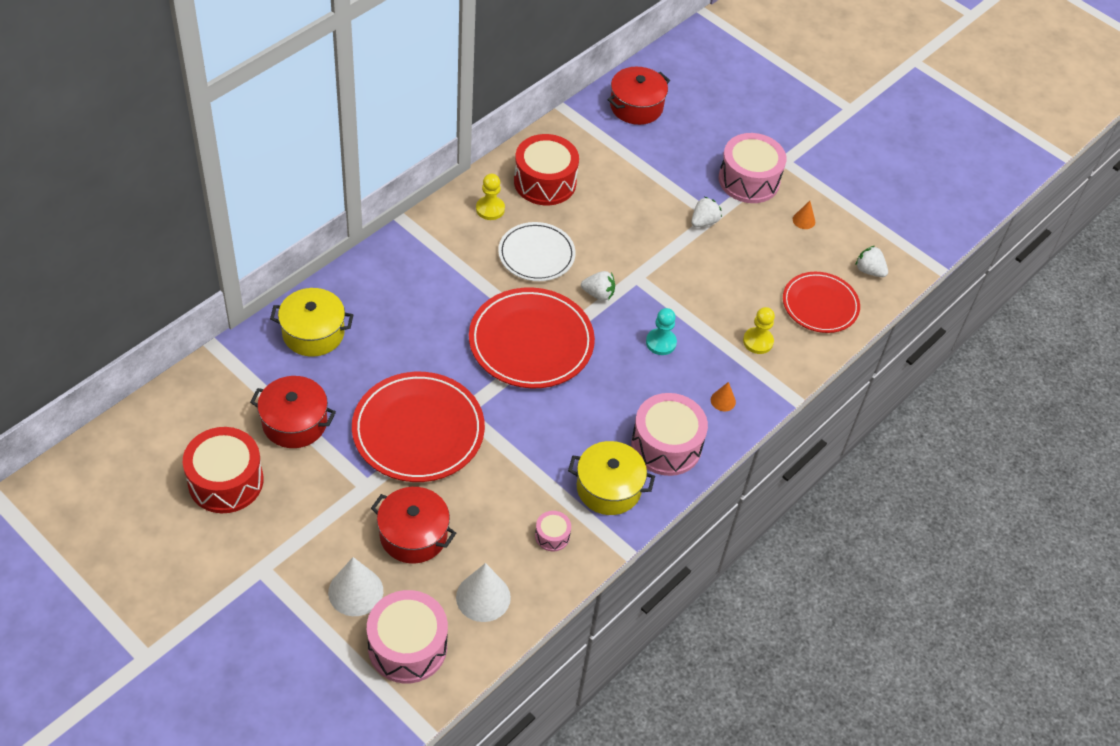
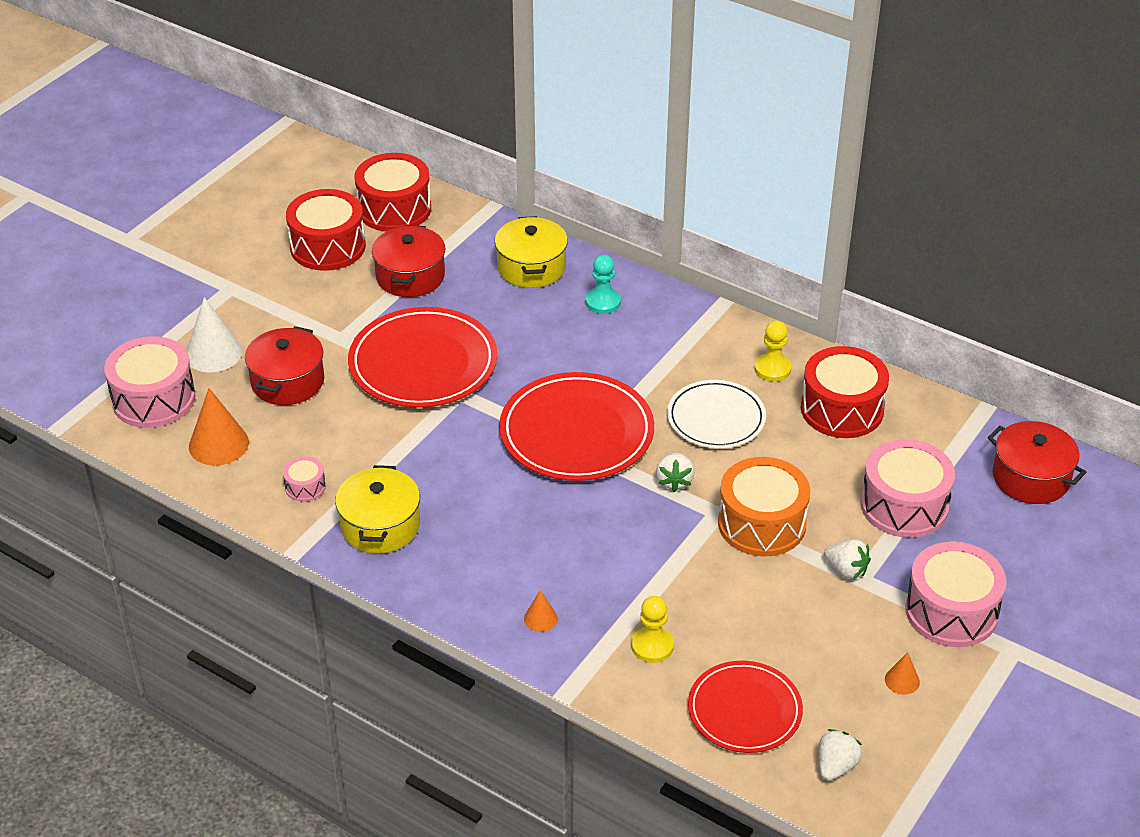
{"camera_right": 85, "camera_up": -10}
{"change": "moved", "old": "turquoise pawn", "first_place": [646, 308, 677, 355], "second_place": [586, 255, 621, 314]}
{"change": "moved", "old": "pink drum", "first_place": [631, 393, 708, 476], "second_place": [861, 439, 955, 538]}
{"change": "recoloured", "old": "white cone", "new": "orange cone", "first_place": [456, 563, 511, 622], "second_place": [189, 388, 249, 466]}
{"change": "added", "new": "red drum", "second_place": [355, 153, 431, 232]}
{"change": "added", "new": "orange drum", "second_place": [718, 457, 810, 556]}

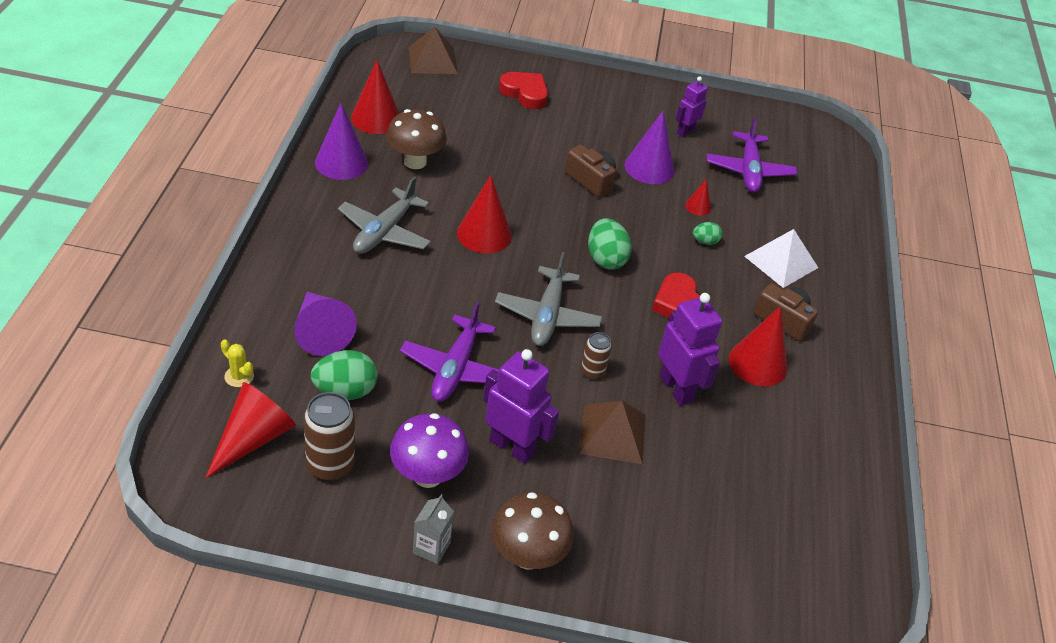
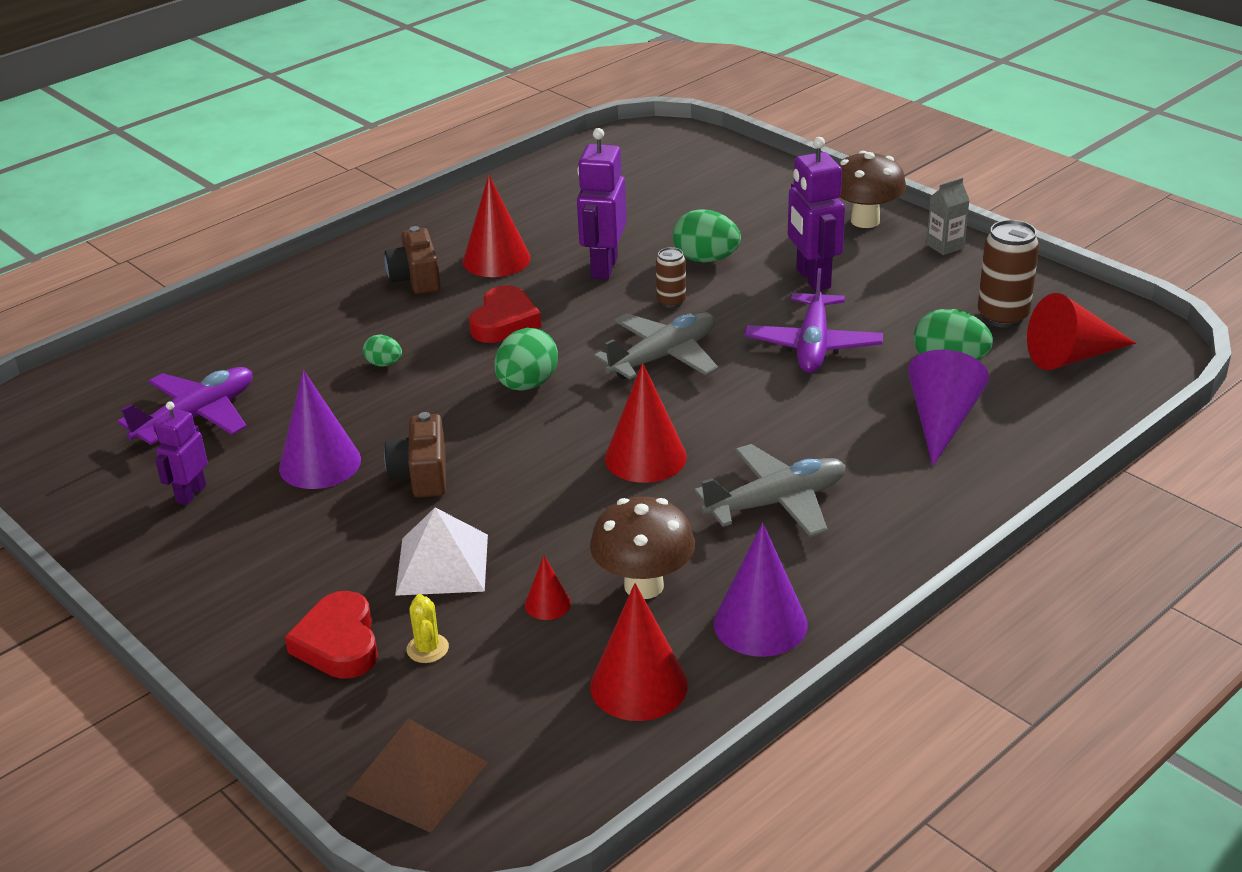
{"camera_right": -135, "camera_up": -10}
{"change": "turned", "old": "purple robot", "first_place": [676, 76, 708, 137], "second_place": [155, 401, 208, 505], "degrees": 120}
{"change": "moved", "old": "red cone", "first_place": [685, 179, 711, 216], "second_place": [525, 555, 571, 620]}
{"change": "moved", "old": "white pyramid", "first_place": [744, 229, 818, 288], "second_place": [395, 508, 488, 596]}
{"change": "turned", "old": "purple plane", "first_place": [400, 302, 499, 402], "second_place": [744, 268, 883, 373], "degrees": 135}
{"change": "moved", "old": "yellow cactus", "first_place": [221, 339, 254, 387], "second_place": [407, 594, 449, 663]}
{"change": "replaced", "old": "brown pyramid", "new": "green egg", "first_place": [579, 400, 646, 464], "second_place": [673, 209, 741, 262]}
{"change": "removed", "old": "purple mushroom", "first_place": [390, 413, 469, 488]}

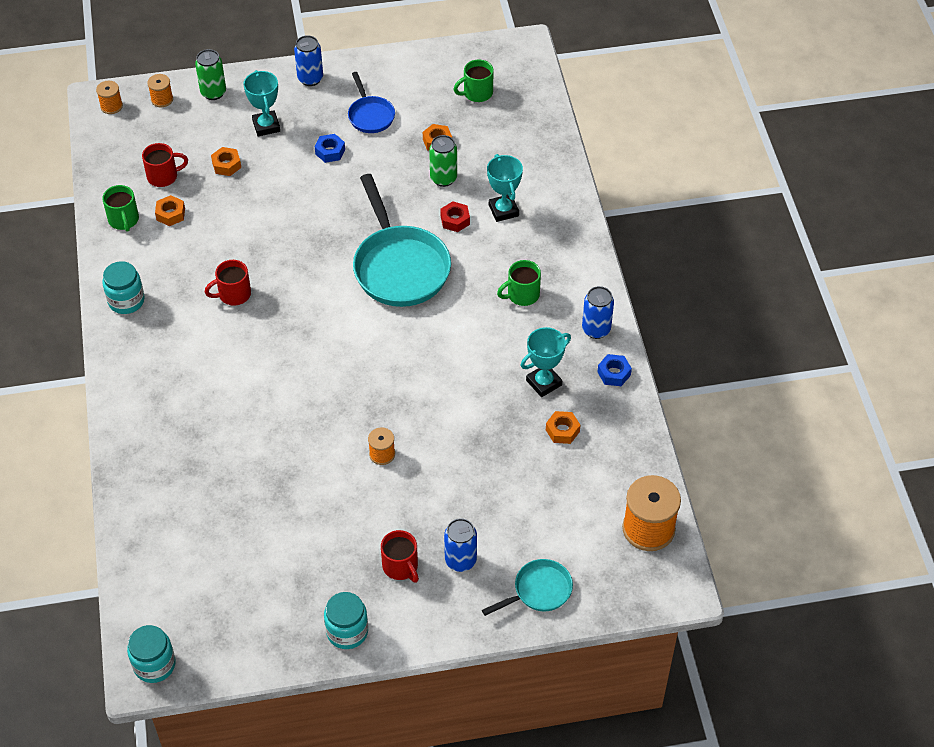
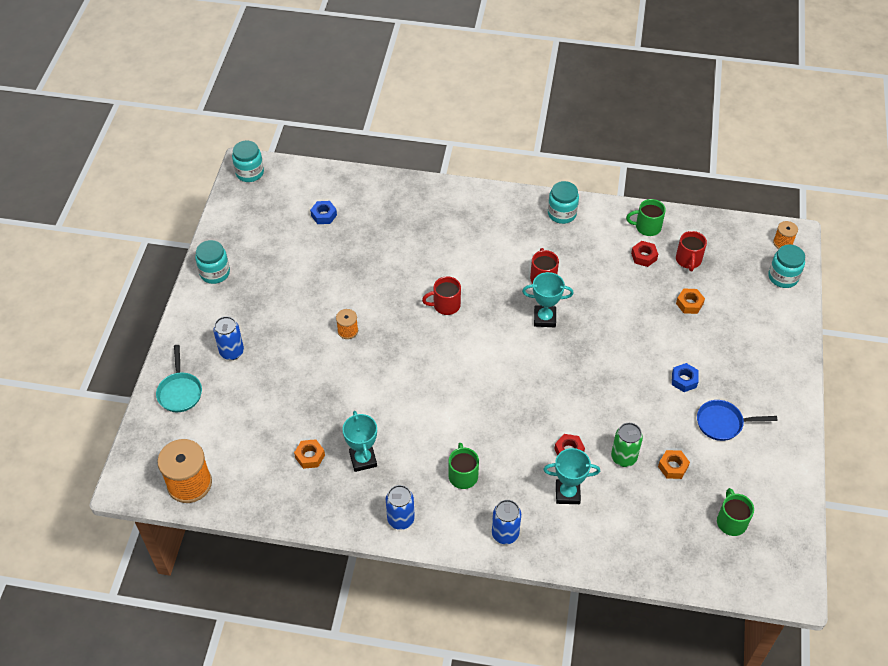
{"camera_right": 110, "camera_up": 0}
{"change": "moved", "old": "blue can", "first_place": [294, 35, 323, 86], "second_place": [492, 500, 521, 544]}
{"change": "removed", "old": "green can", "first_place": [195, 49, 226, 100]}
{"change": "moved", "old": "turquoise trophy", "first_place": [243, 70, 280, 136], "second_place": [522, 272, 574, 327]}
{"change": "replaced", "old": "orange spool", "new": "turquoise jar", "first_place": [147, 74, 173, 107], "second_place": [768, 244, 805, 288]}
{"change": "removed", "old": "turquoise pan", "first_place": [353, 174, 451, 307]}
{"change": "recoloured", "old": "orange nut", "new": "red nut", "first_place": [155, 195, 185, 226], "second_place": [631, 241, 658, 267]}
{"change": "moved", "old": "blue nut", "first_place": [597, 354, 632, 386], "second_place": [310, 201, 337, 224]}
{"change": "moved", "old": "red mug", "first_place": [381, 530, 419, 583], "second_place": [422, 276, 461, 315]}

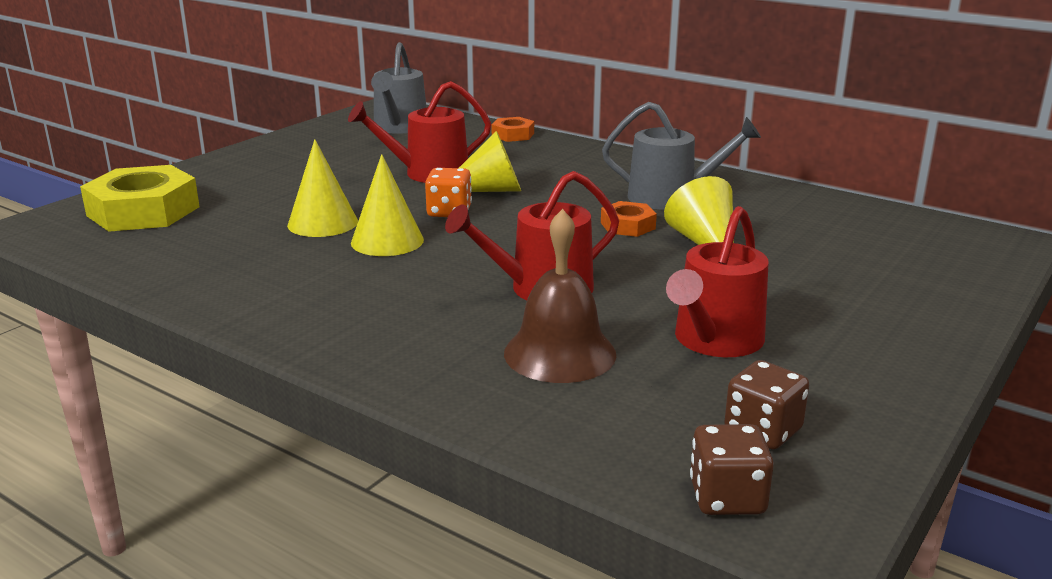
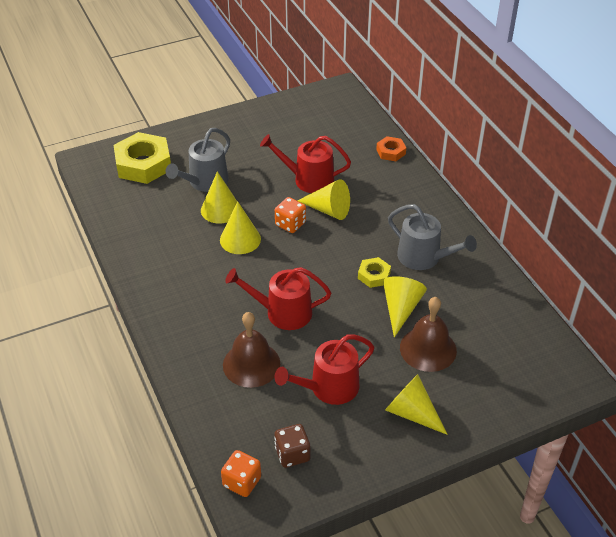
{"camera_right": 30, "camera_up": 20}
{"change": "moved", "old": "grey watering can", "first_place": [371, 42, 427, 134], "second_place": [166, 128, 230, 192]}
{"change": "recoloured", "old": "orange nut", "new": "yellow nut", "first_place": [601, 201, 657, 237], "second_place": [358, 257, 391, 288]}
{"change": "recoloured", "old": "brown dice", "new": "orange dice", "first_place": [690, 424, 774, 515], "second_place": [221, 450, 261, 497]}
{"change": "added", "new": "brown bell", "second_place": [400, 297, 457, 372]}
{"change": "added", "new": "yellow cone", "second_place": [385, 374, 448, 435]}

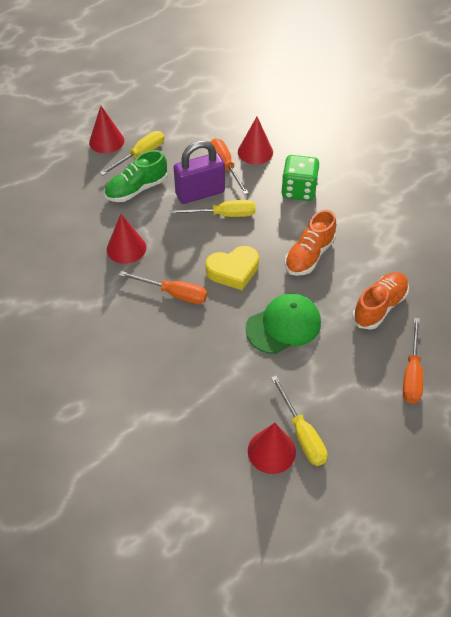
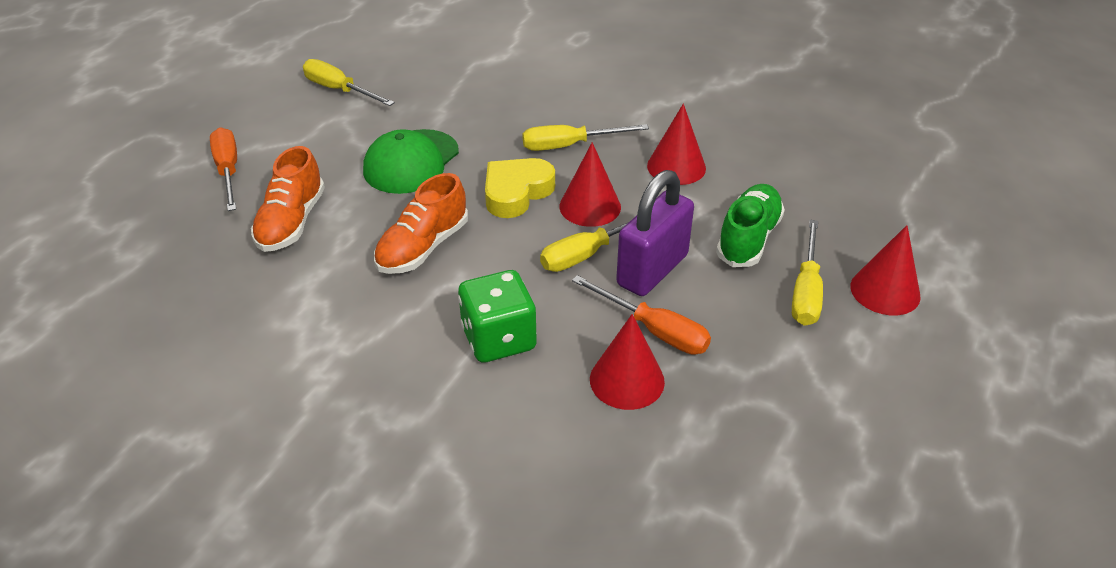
{"camera_right": 150, "camera_up": -10}
{"change": "turned", "old": "orange shoe", "first_place": [285, 210, 336, 276], "second_place": [374, 173, 468, 274], "degrees": -150}
{"change": "recoloured", "old": "orange screwdriver", "new": "yellow screwdriver", "first_place": [119, 271, 207, 304], "second_place": [522, 124, 649, 151]}
{"change": "moved", "old": "red cone", "first_place": [248, 423, 296, 474], "second_place": [560, 142, 621, 227]}

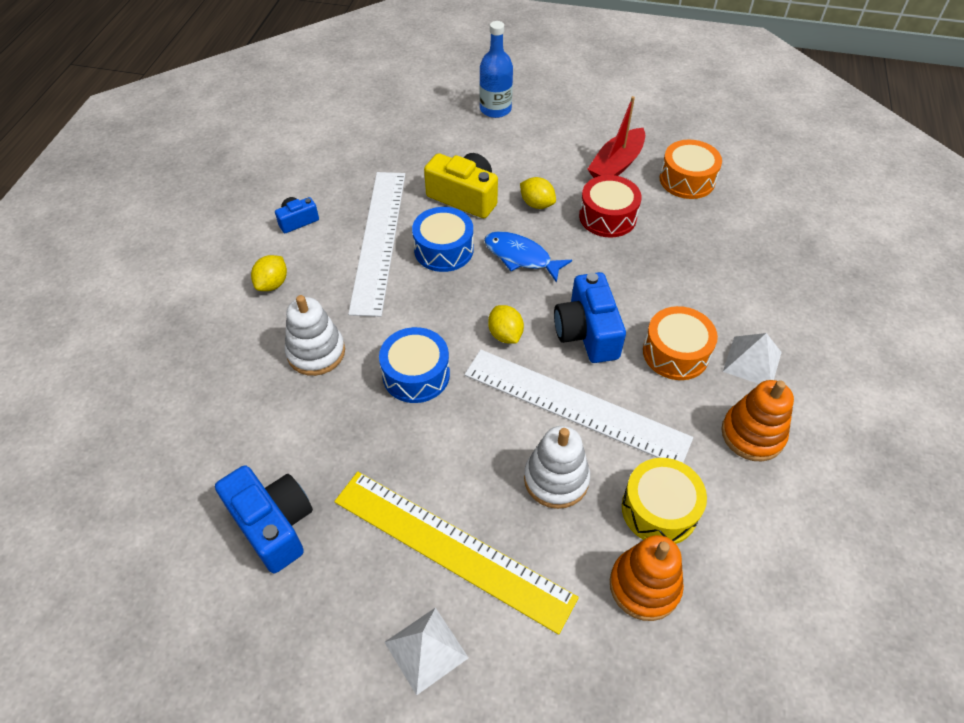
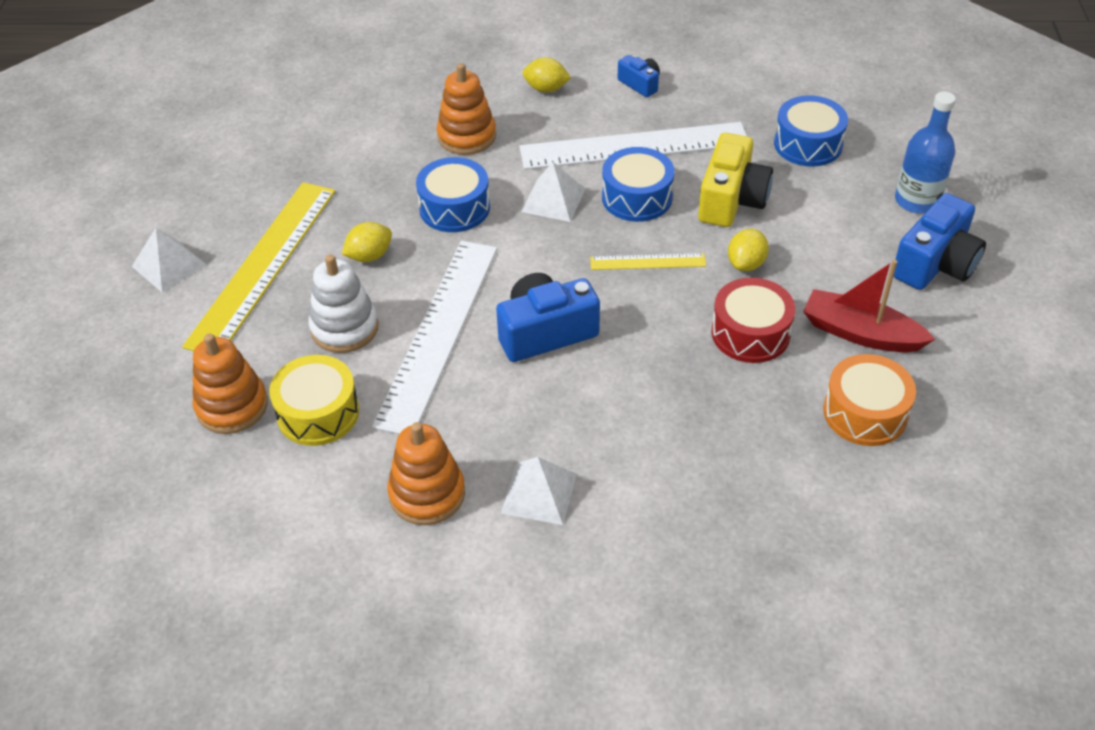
{"camera_right": 80, "camera_up": -5}
{"change": "replaced", "old": "blue fish", "new": "yellow ruler", "first_place": [484, 231, 572, 283], "second_place": [590, 253, 706, 270]}
{"change": "recoloured", "old": "white stacking toy", "new": "orange stacking toy", "first_place": [285, 295, 345, 376], "second_place": [437, 63, 496, 155]}
{"change": "moved", "old": "yellow lemon", "first_place": [488, 305, 524, 343], "second_place": [342, 222, 392, 262]}
{"change": "removed", "old": "orange drum", "first_place": [643, 306, 718, 380]}
{"change": "moved", "old": "blue camera", "first_place": [215, 465, 313, 573], "second_place": [894, 193, 986, 290]}
{"change": "added", "new": "blue drum", "second_place": [774, 95, 848, 167]}
{"change": "added", "new": "white pyramid", "second_place": [521, 162, 585, 222]}

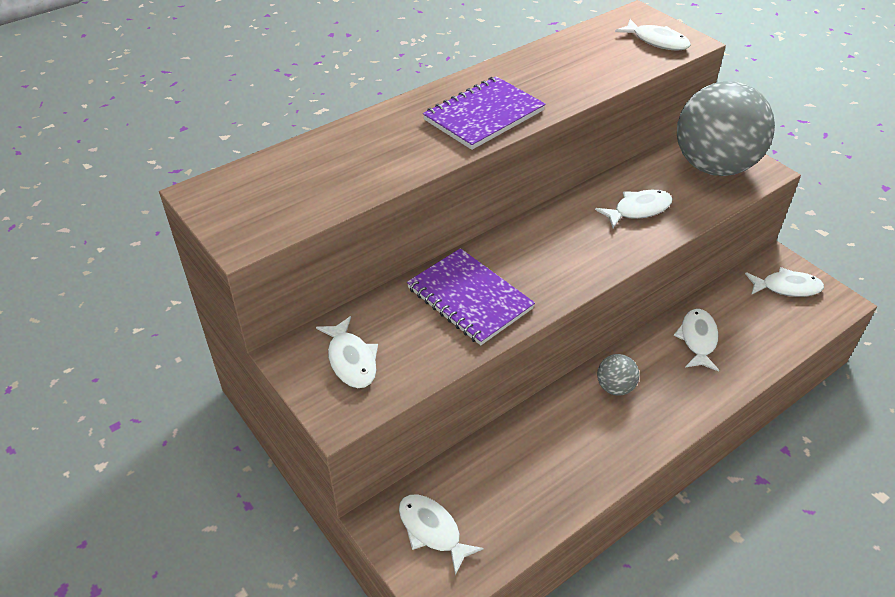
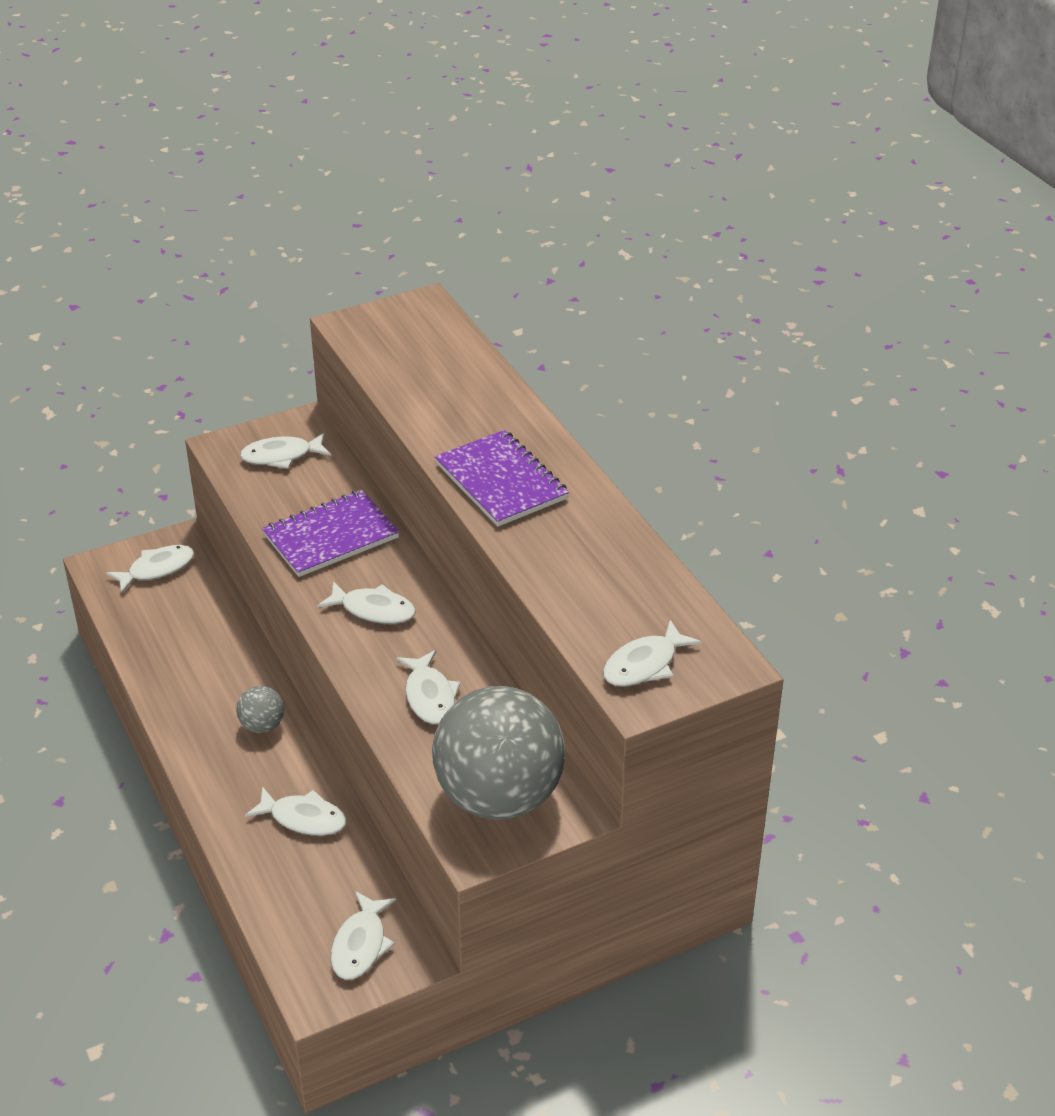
{"camera_right": 100, "camera_up": -5}
{"change": "added", "new": "white fish", "second_place": [317, 581, 416, 624]}

